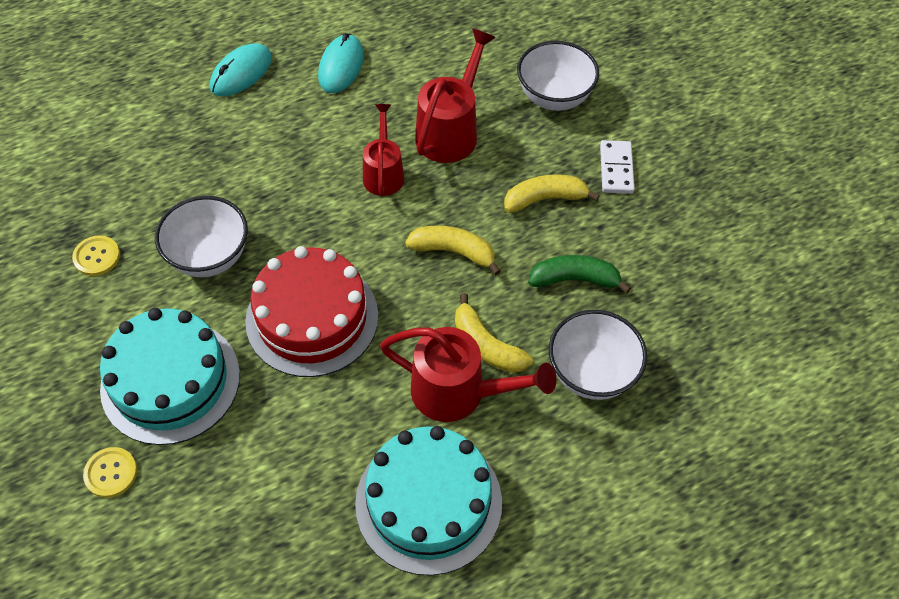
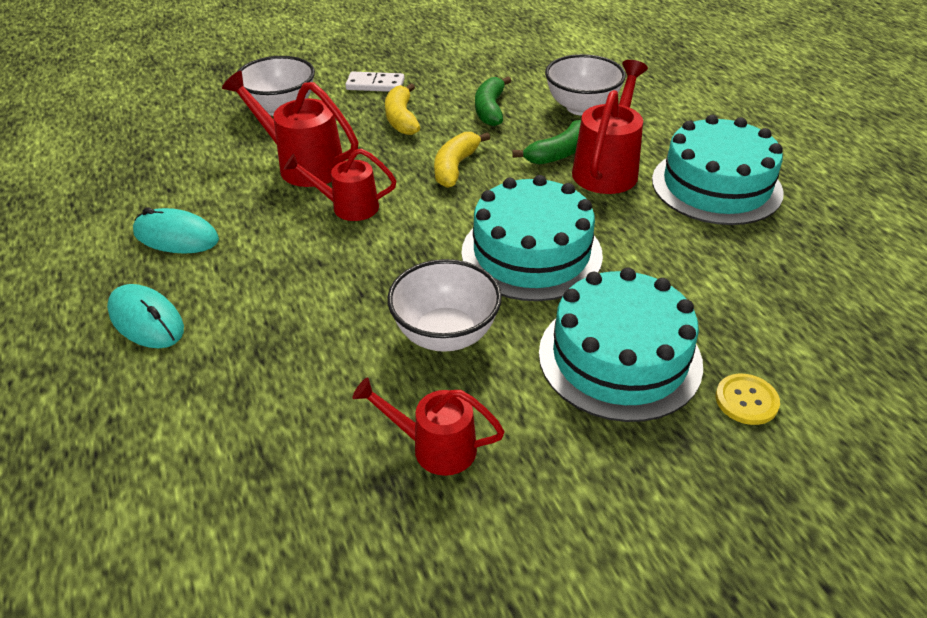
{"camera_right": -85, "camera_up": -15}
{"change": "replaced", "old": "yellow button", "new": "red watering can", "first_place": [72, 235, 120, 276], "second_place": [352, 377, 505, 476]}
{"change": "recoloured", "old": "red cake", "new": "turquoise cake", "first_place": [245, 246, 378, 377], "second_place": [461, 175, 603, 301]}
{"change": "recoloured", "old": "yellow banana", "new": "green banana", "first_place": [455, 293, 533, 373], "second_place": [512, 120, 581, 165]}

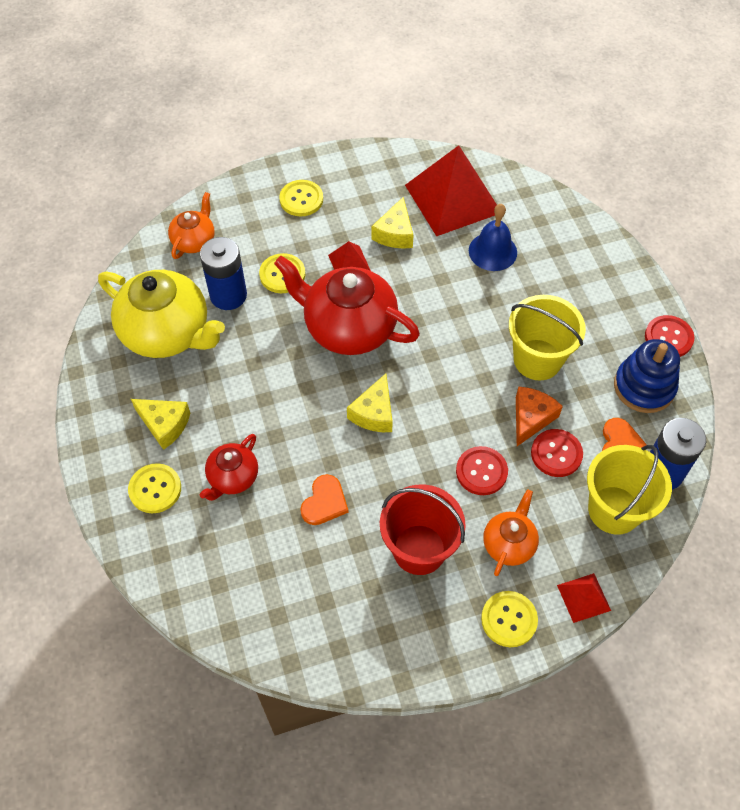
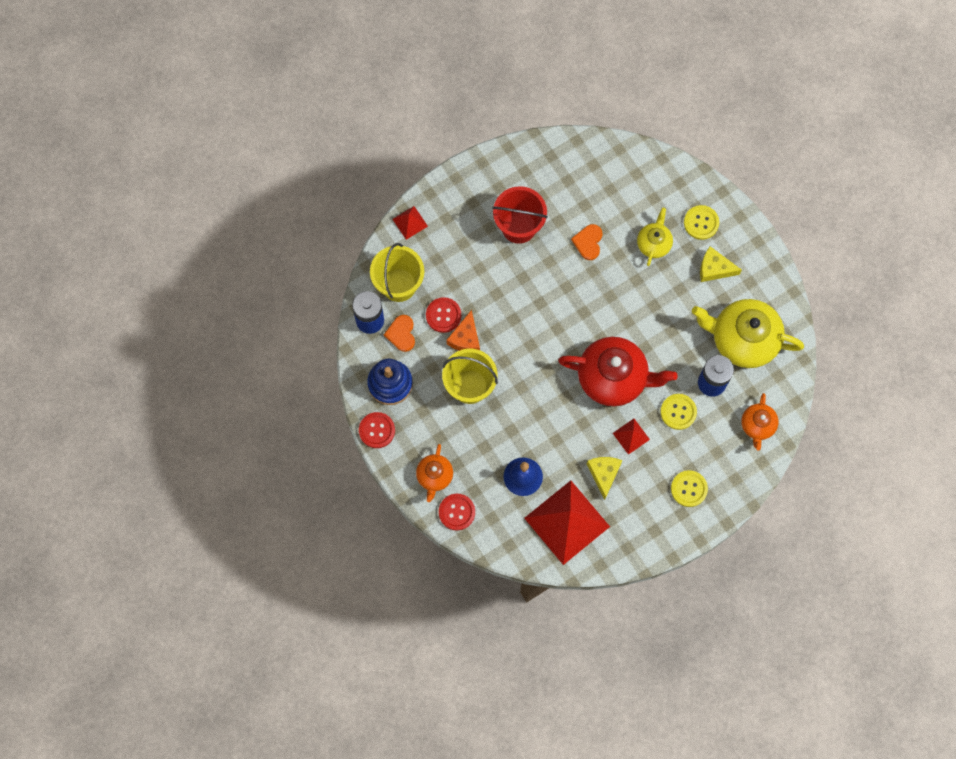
{"camera_right": 165, "camera_up": 15}
{"change": "removed", "old": "yellow cheese", "first_place": [347, 373, 393, 432]}
{"change": "recoloured", "old": "red teapot", "new": "yellow teapot", "first_place": [200, 434, 258, 501], "second_place": [637, 207, 673, 266]}
{"change": "moved", "old": "red button", "first_place": [456, 446, 508, 495], "second_place": [439, 494, 475, 530]}
{"change": "moved", "old": "orange teapot", "first_place": [483, 489, 539, 576], "second_place": [416, 444, 453, 502]}
{"change": "removed", "old": "yellow button", "first_place": [481, 591, 538, 647]}

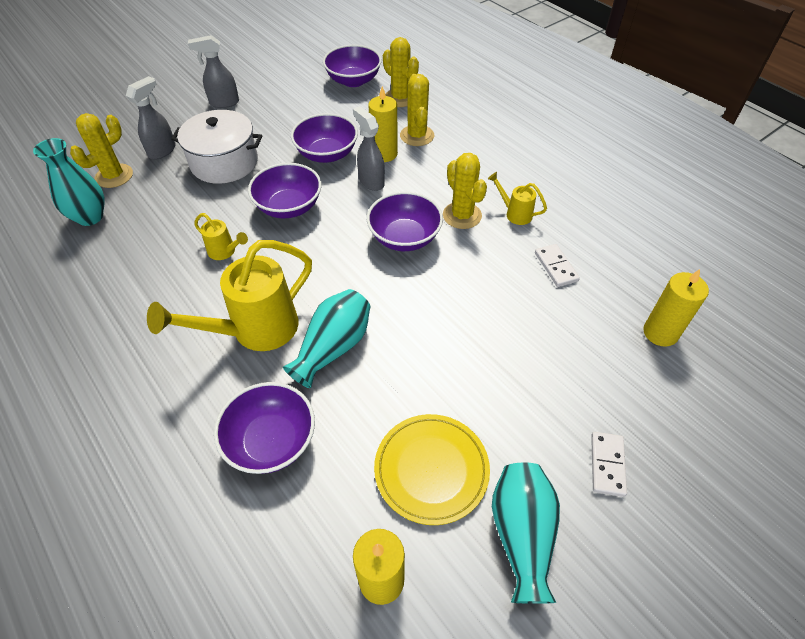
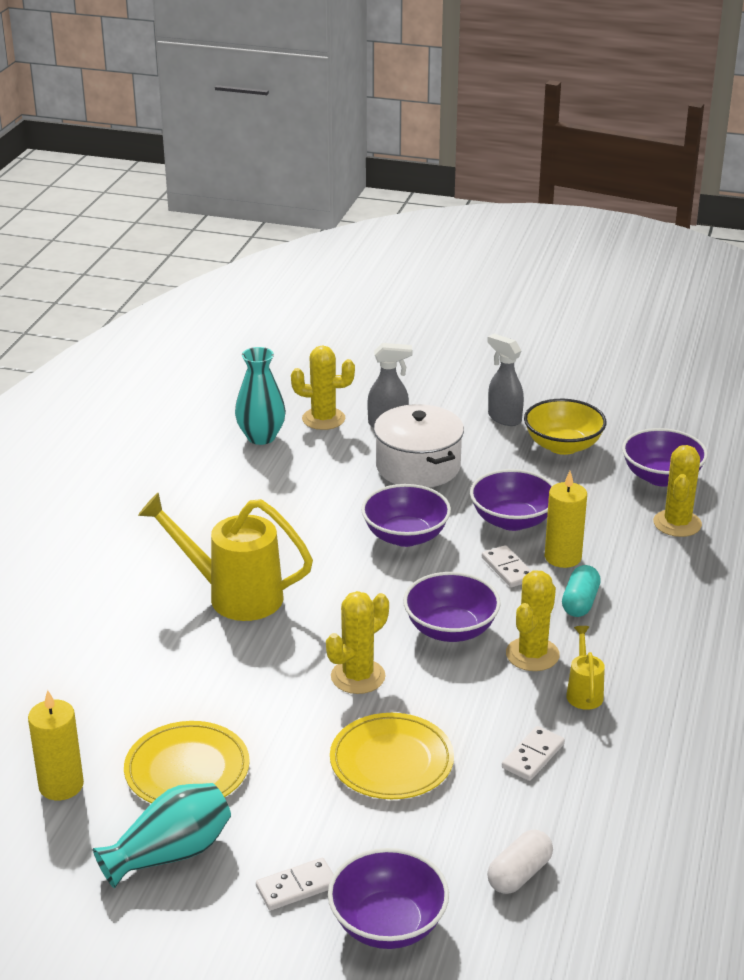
{"camera_right": 55, "camera_up": -20}
{"change": "moved", "old": "yellow cactus", "first_place": [400, 74, 434, 146], "second_place": [326, 591, 389, 694]}
{"change": "replaced", "old": "grey spray bottle", "new": "white domino", "first_place": [353, 106, 385, 191], "second_place": [482, 545, 531, 588]}
{"change": "removed", "old": "yellow watering can", "first_place": [194, 213, 248, 260]}
{"change": "replaced", "old": "yellow candle", "new": "white capsule", "first_place": [643, 269, 709, 347], "second_place": [487, 829, 553, 894]}
{"change": "removed", "old": "turquoise vase", "first_place": [283, 289, 370, 388]}
{"change": "moved", "old": "purple bowl", "first_place": [214, 382, 315, 474], "second_place": [328, 848, 449, 949]}
{"change": "added", "new": "yellow bowl", "second_place": [524, 399, 607, 455]}
{"change": "added", "new": "turquoise capsule", "second_place": [562, 565, 601, 617]}
{"change": "added", "new": "yellow plate", "second_place": [330, 713, 454, 799]}

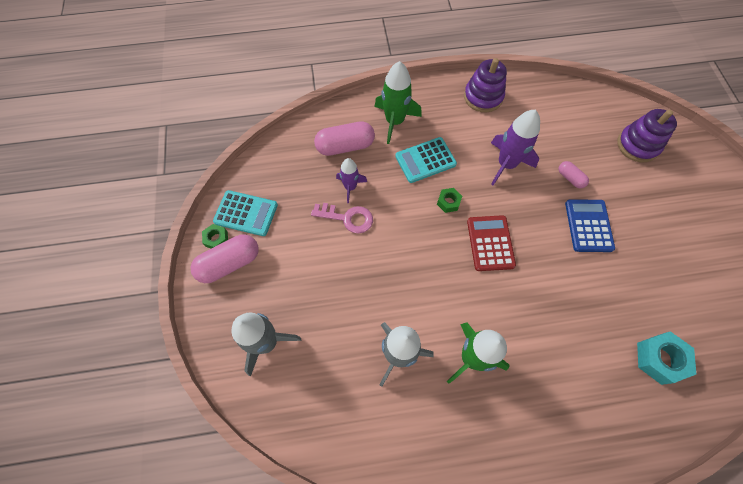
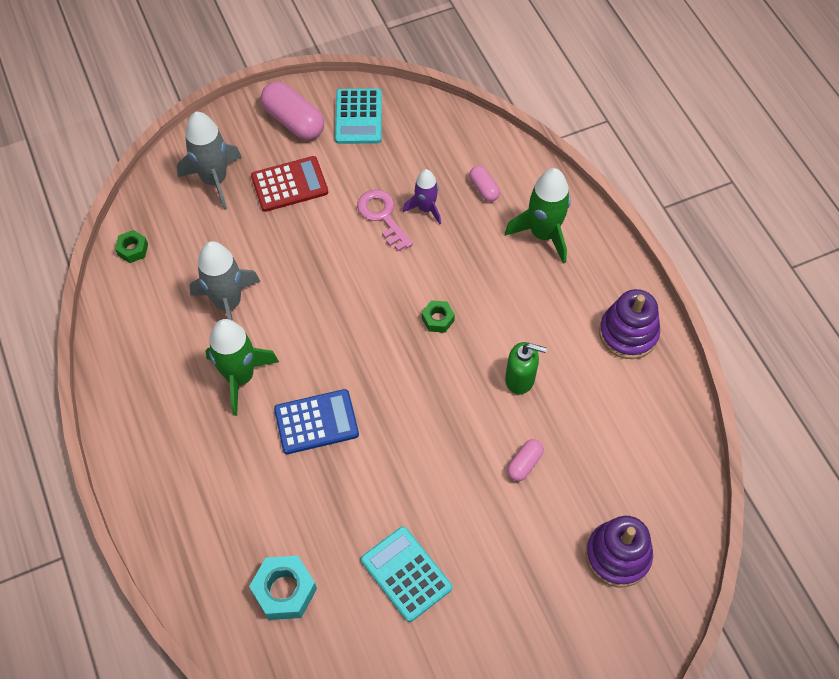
{"camera_right": 75, "camera_up": -5}
{"change": "replaced", "old": "purple rocket", "new": "green soap dispenser", "first_place": [491, 110, 540, 185], "second_place": [505, 342, 547, 394]}
{"change": "resized", "old": "pink capsule", "first_place": [314, 121, 375, 156], "second_place": [469, 166, 500, 202], "factor": 0.53}
{"change": "moved", "old": "turquoise calculator", "first_place": [395, 137, 457, 183], "second_place": [361, 526, 452, 622]}
{"change": "moved", "old": "blue calculator", "first_place": [565, 199, 615, 252], "second_place": [274, 389, 359, 454]}
{"change": "turned", "old": "pink key", "first_place": [311, 203, 373, 233], "second_place": [357, 190, 413, 252], "degrees": 150}
{"change": "moved", "old": "red calculator", "first_place": [467, 215, 516, 271], "second_place": [251, 156, 328, 212]}
{"change": "moved", "old": "green nut", "first_place": [202, 224, 228, 249], "second_place": [115, 230, 148, 263]}

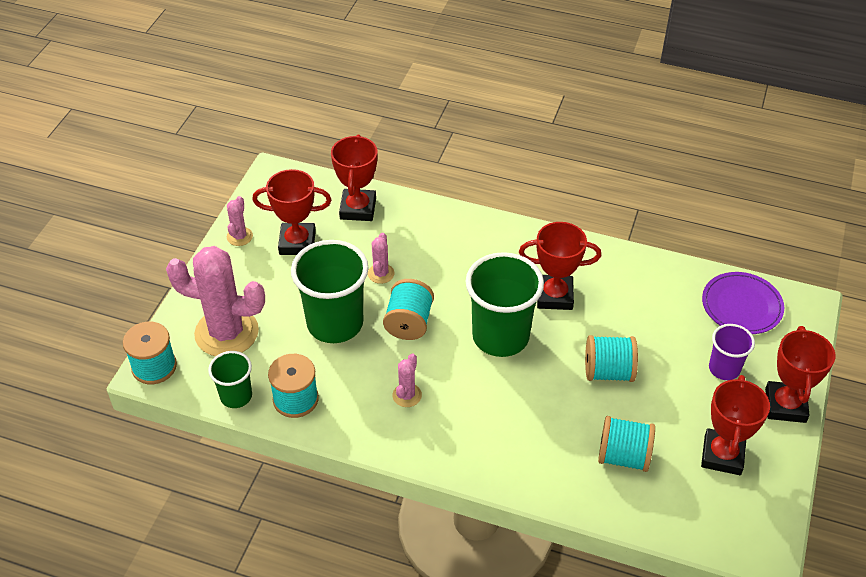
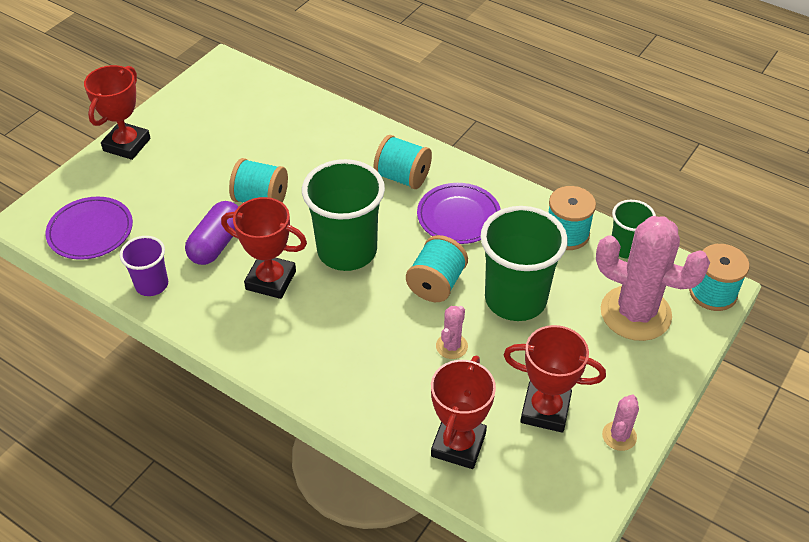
{"camera_right": -165, "camera_up": 0}
{"change": "moved", "old": "purple cup", "first_place": [709, 324, 755, 380], "second_place": [120, 236, 168, 296]}
{"change": "replaced", "old": "pink cactus", "new": "purple plate", "first_place": [392, 353, 422, 407], "second_place": [417, 183, 501, 244]}
{"change": "removed", "old": "red trophy", "first_place": [701, 375, 770, 475]}
{"change": "moved", "old": "turquoise spool", "first_place": [598, 416, 655, 472], "second_place": [373, 135, 432, 189]}
{"change": "added", "new": "purple capsule", "second_place": [185, 201, 239, 265]}

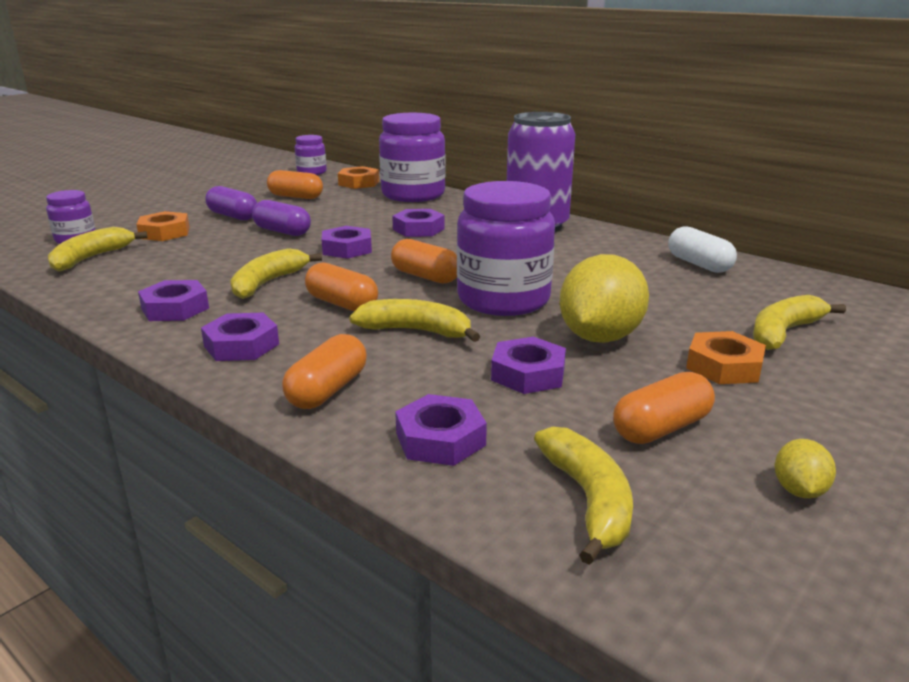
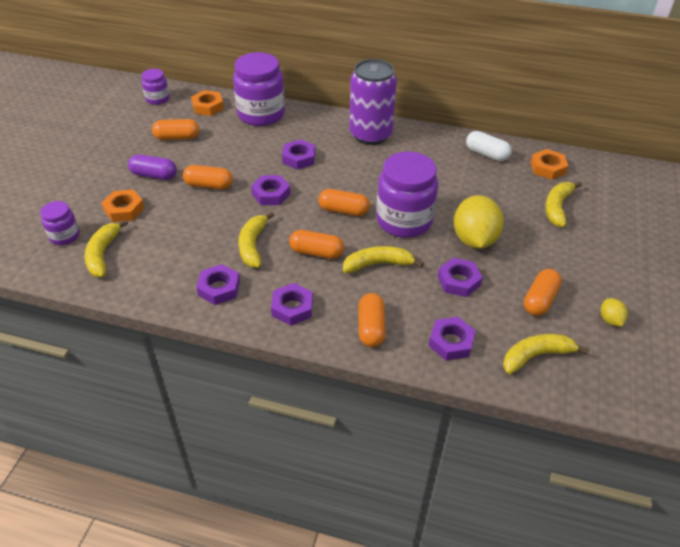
{"camera_right": -25, "camera_up": 20}
{"change": "recoloured", "old": "purple capsule", "new": "orange capsule", "first_place": [252, 200, 311, 236], "second_place": [183, 165, 233, 190]}
{"change": "moved", "old": "orange nut", "first_place": [686, 331, 766, 384], "second_place": [530, 149, 568, 180]}
{"change": "turned", "old": "yellow banana", "first_place": [534, 427, 633, 565], "second_place": [503, 334, 589, 374], "degrees": -75}

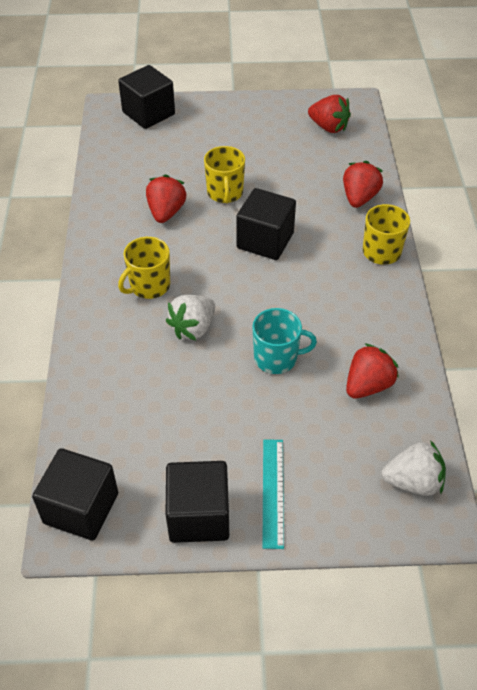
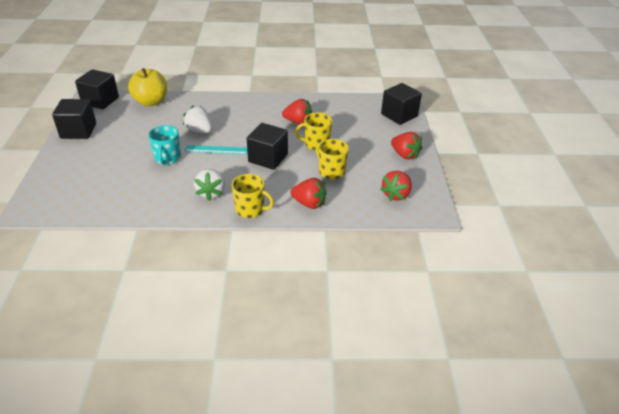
{"camera_right": 90, "camera_up": -10}
{"change": "moved", "old": "yellow mug", "first_place": [118, 237, 170, 299], "second_place": [316, 139, 349, 179]}
{"change": "moved", "old": "red strawberry", "first_place": [346, 343, 399, 399], "second_place": [391, 132, 422, 160]}
{"change": "moved", "old": "turquoise ruler", "first_place": [262, 439, 284, 549], "second_place": [184, 145, 248, 155]}
{"change": "moved", "old": "white strawberry", "first_place": [381, 440, 446, 496], "second_place": [194, 169, 225, 201]}
{"change": "added", "new": "yellow apple", "second_place": [128, 68, 167, 106]}

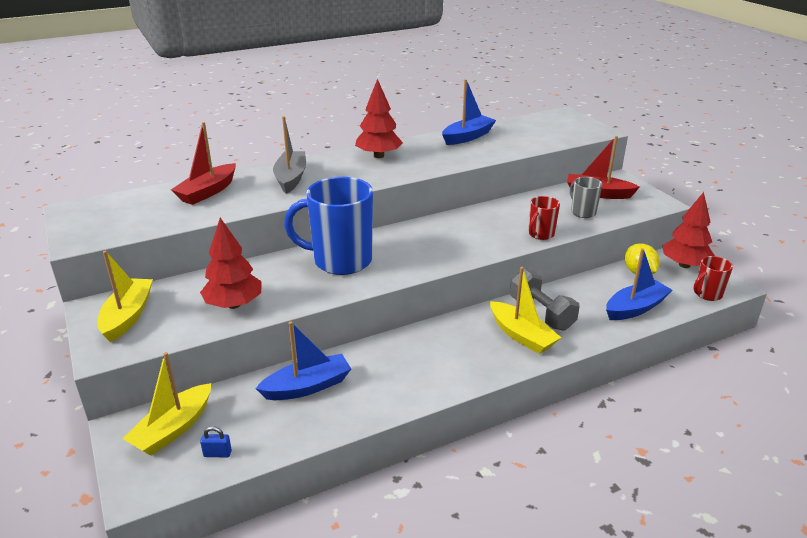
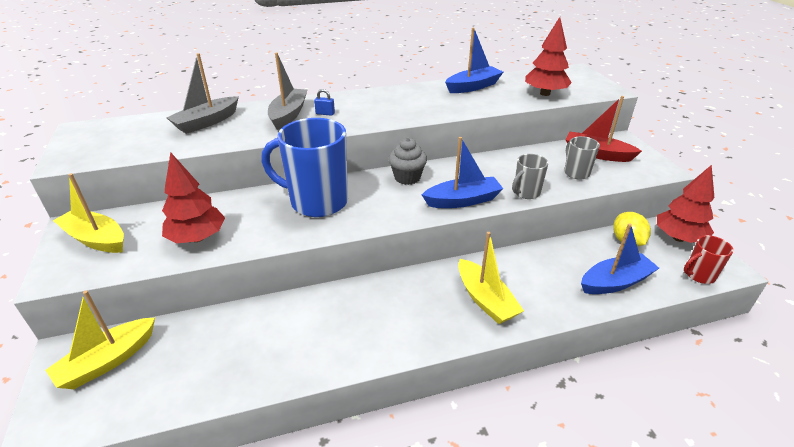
{"camera_right": 10, "camera_up": 5}
{"change": "moved", "old": "red tree", "first_place": [355, 79, 403, 158], "second_place": [525, 17, 572, 96]}
{"change": "recoloured", "old": "red boat", "new": "grey boat", "first_place": [171, 122, 236, 205], "second_place": [166, 53, 239, 134]}
{"change": "recoloured", "old": "red mug", "new": "grey mug", "first_place": [528, 196, 560, 240], "second_place": [512, 154, 548, 199]}
{"change": "turned", "old": "yellow boat", "first_place": [98, 251, 153, 342], "second_place": [53, 173, 124, 253], "degrees": -75}
{"change": "removed", "old": "grey dumbbell", "first_place": [510, 269, 580, 331]}
{"change": "moved", "old": "blue boat", "first_place": [255, 321, 351, 400], "second_place": [422, 137, 503, 208]}
{"change": "moved", "old": "blue padlock", "first_place": [200, 426, 232, 458], "second_place": [314, 89, 335, 116]}
{"change": "added", "new": "grey cupcake", "second_place": [388, 137, 427, 185]}

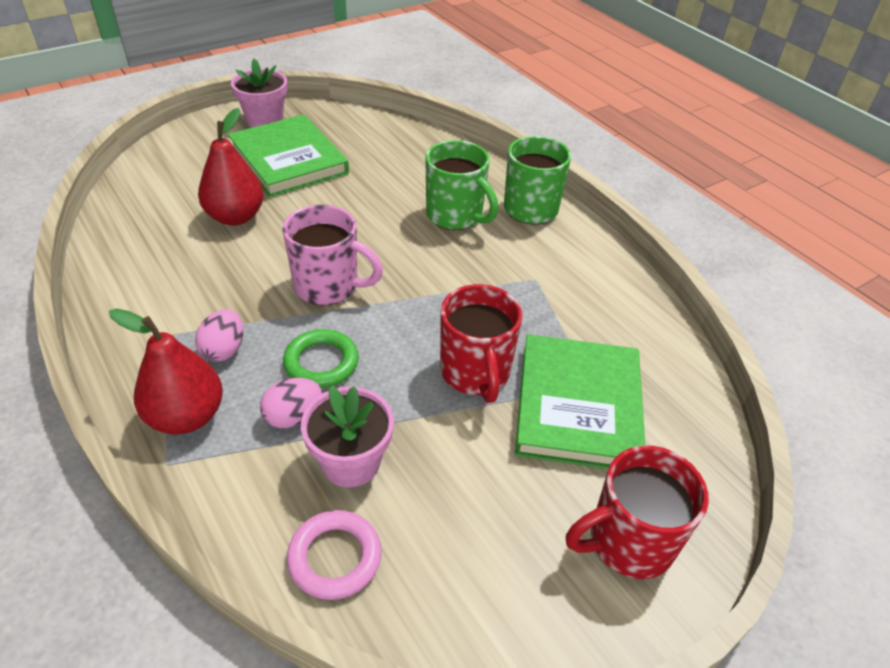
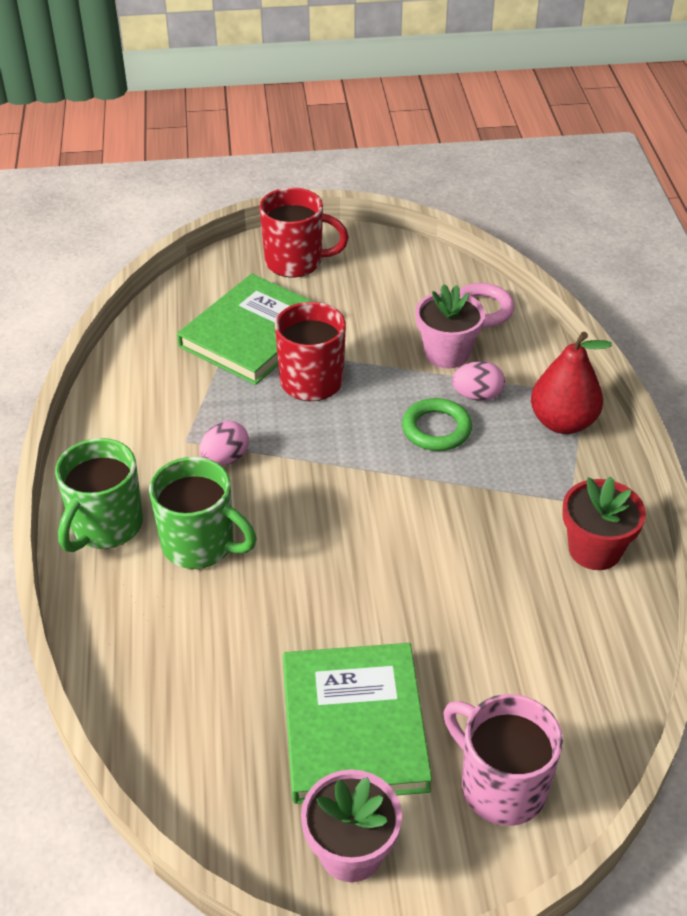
{"camera_right": -150, "camera_up": 0}
{"change": "removed", "old": "red pear", "first_place": [198, 108, 264, 226]}
{"change": "turned", "old": "green mug", "first_place": [426, 140, 499, 230], "second_place": [149, 457, 256, 569], "degrees": 135}
{"change": "moved", "old": "pink mug", "first_place": [282, 205, 383, 305], "second_place": [444, 694, 563, 826]}
{"change": "moved", "old": "pink egg", "first_place": [195, 309, 243, 362], "second_place": [199, 421, 249, 466]}
{"change": "added", "new": "red flower pot", "second_place": [562, 477, 646, 570]}

